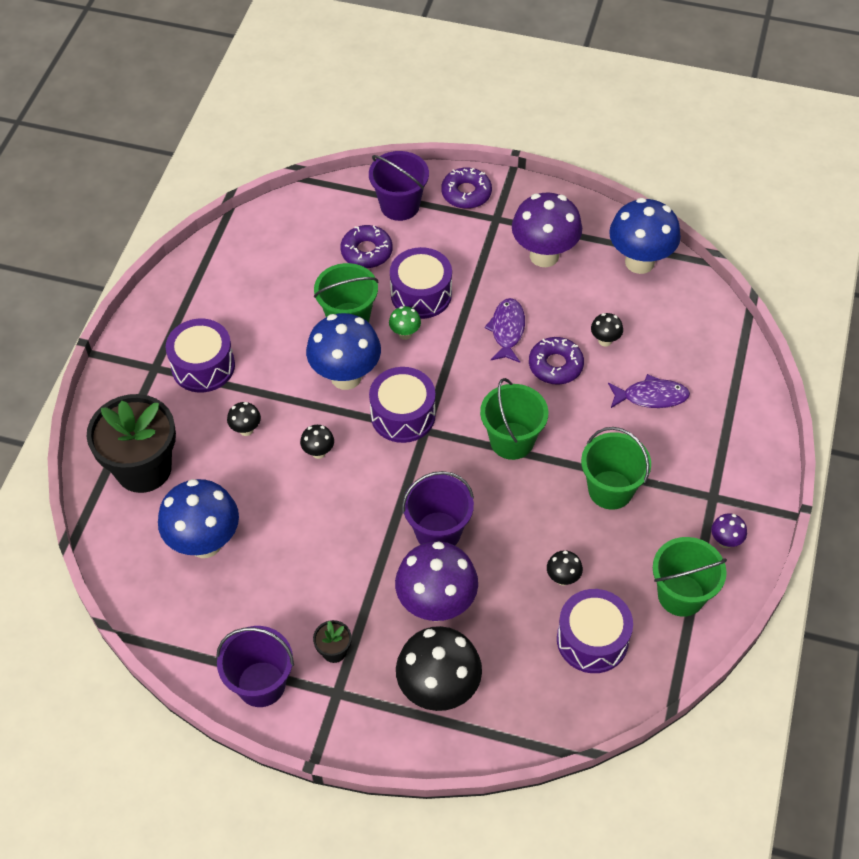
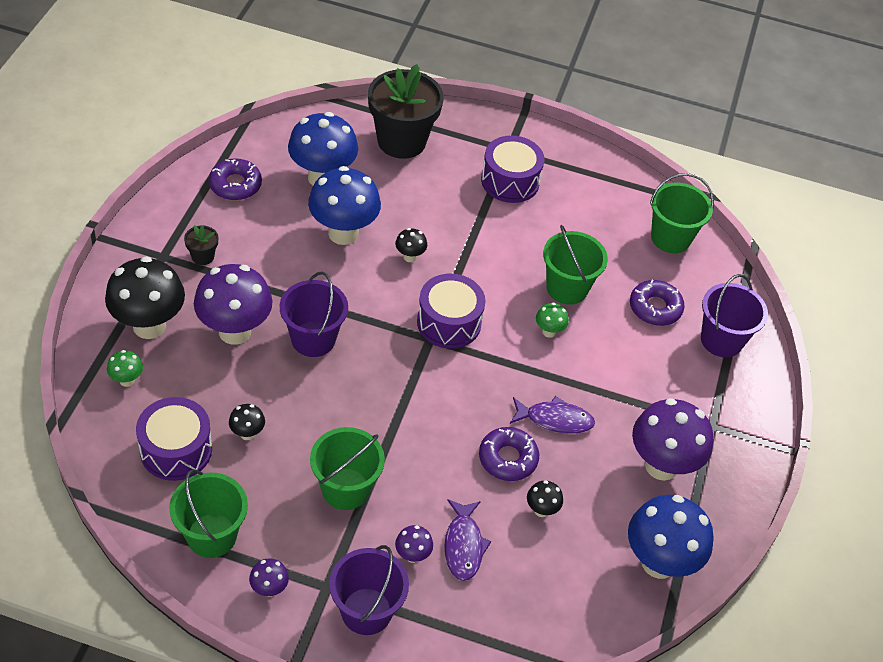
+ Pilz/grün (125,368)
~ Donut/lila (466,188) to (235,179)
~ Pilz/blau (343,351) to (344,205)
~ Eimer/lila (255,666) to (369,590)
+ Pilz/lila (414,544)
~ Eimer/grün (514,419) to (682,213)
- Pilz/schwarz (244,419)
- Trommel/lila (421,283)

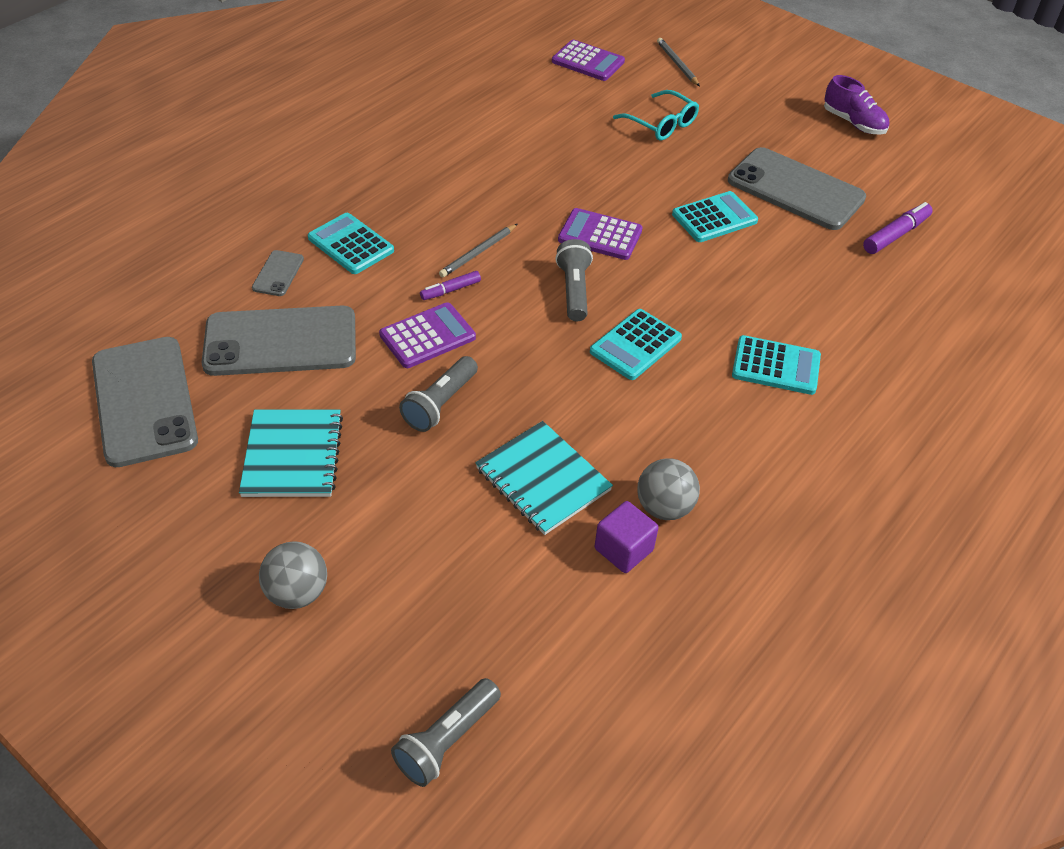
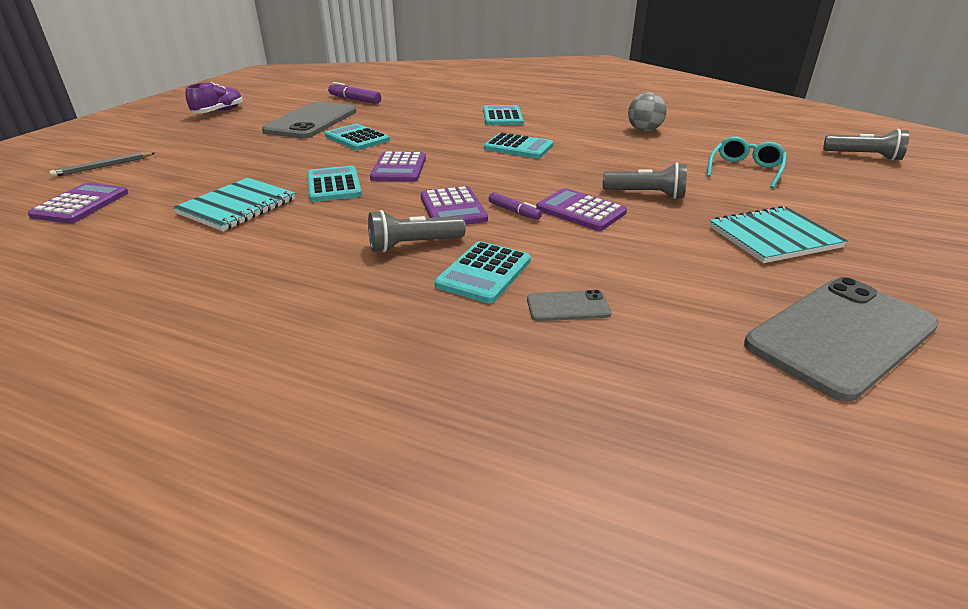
~ Notizbuch/türkis (544,478) to (234,204)
+ Taschenrechner/türkis (334,184)
~ Taschenlampe/grau (574,280) to (417,231)
~ Bleistift/grau (478,251) to Taschenrechner/lila (454,205)
~ Brille/türkis (656,115) to (747,163)
- Handy/grau (279,341)
- Ball/grau (293,575)
- Kubus/lila (627,537)

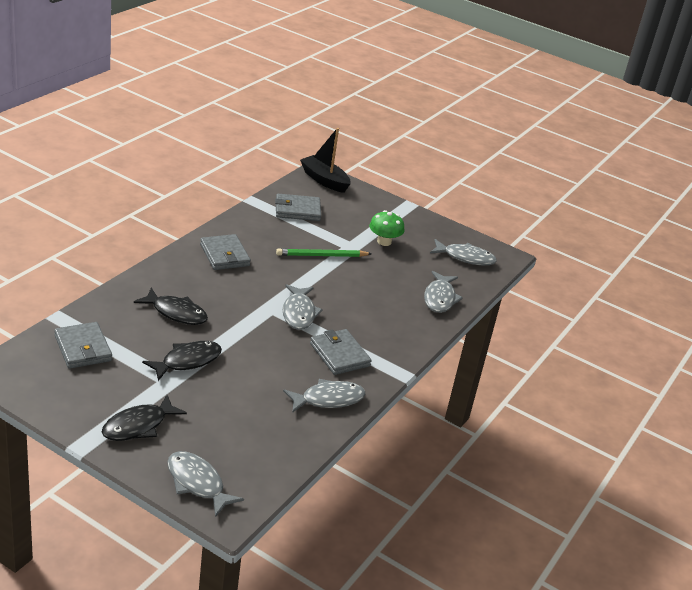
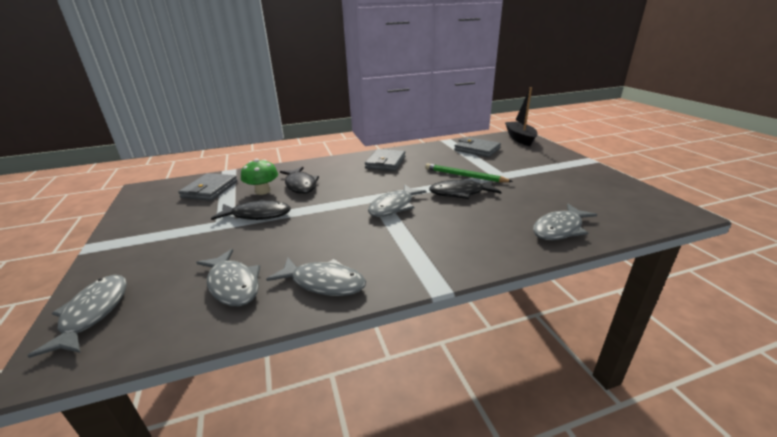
~ Fisch/grau (463,252) to (228,277)
~ Pilz/grün (387,228) to (259,177)
~ Fisch/schwarz (144,418) to (465,189)
- Geldbörse/grau (341,352)

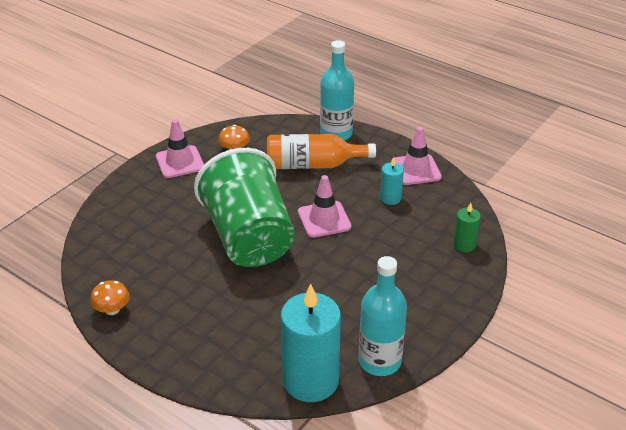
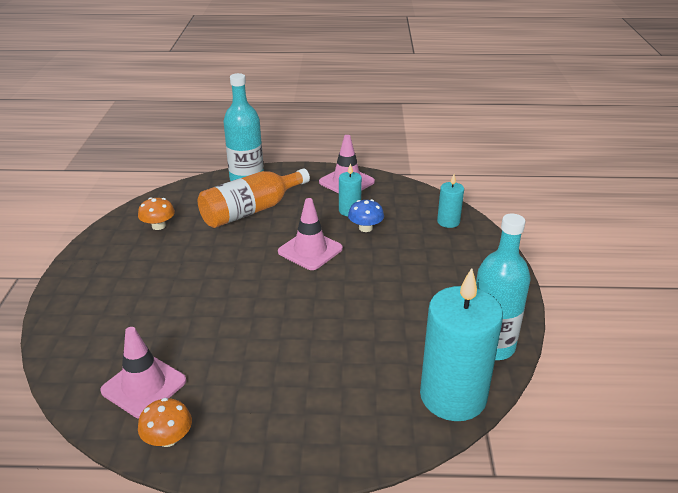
~ Leitkegel/rosa (180,148) to (143,373)
+ Pilz/blau (366,215)
~ Kerze/grün (467,227) to Kerze/türkis (450,201)
- Becher/grün (244,207)

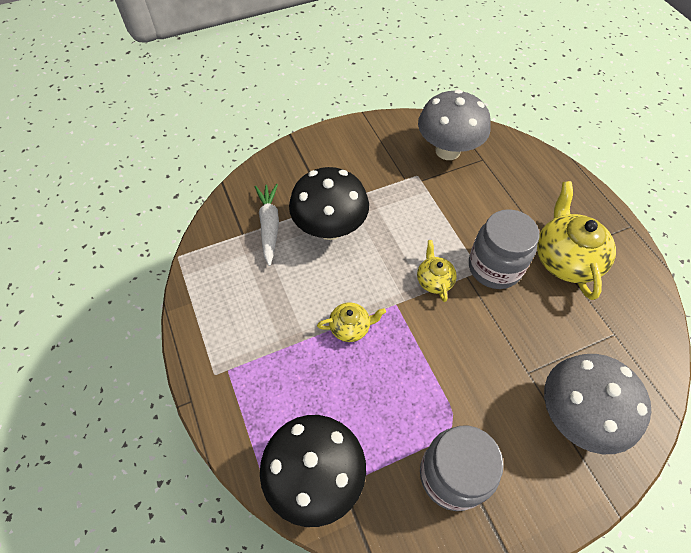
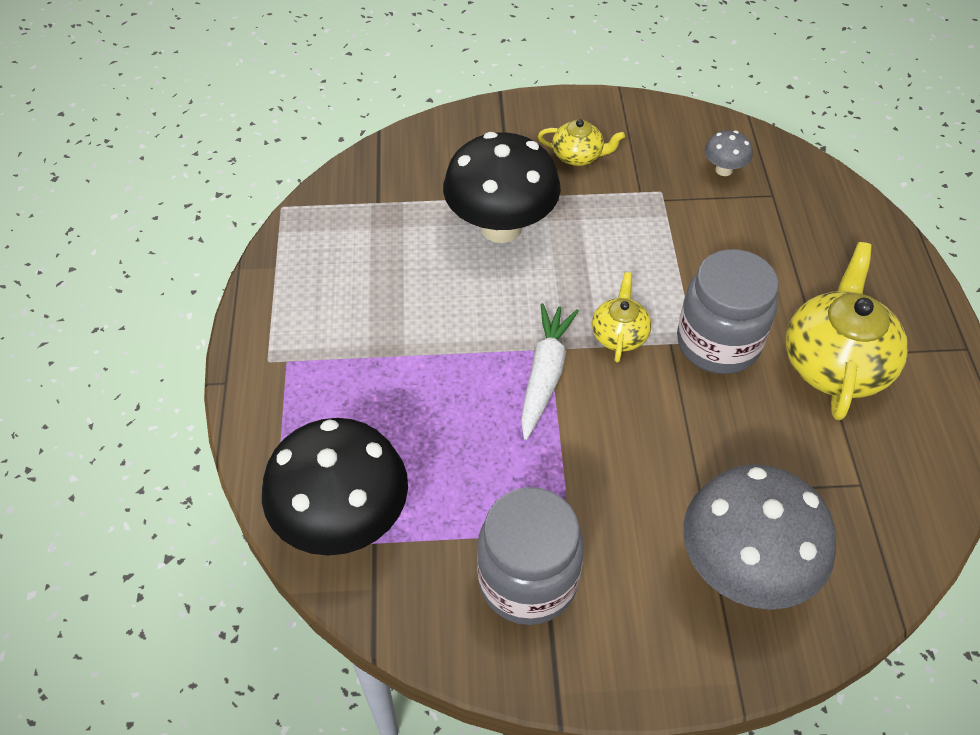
~ Karotte/weiß (267,225) to (550,371)
~ Teekanne/gelb (351,322) to (581,142)
~ Pilz/grau (454,124) = (729,153) x0.44

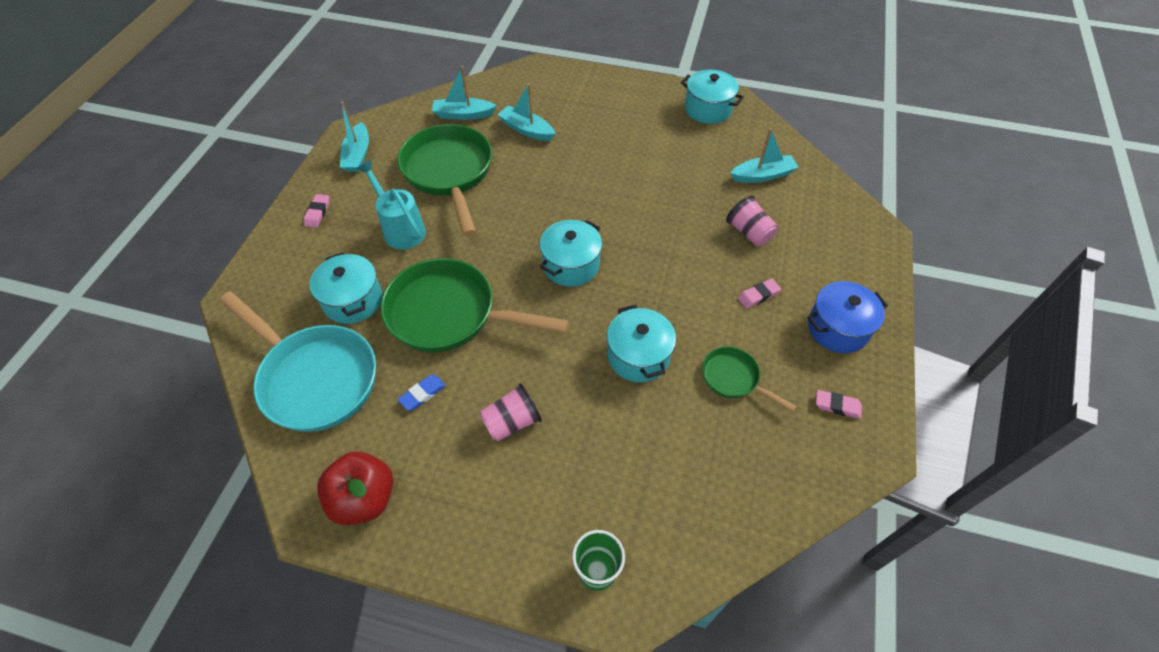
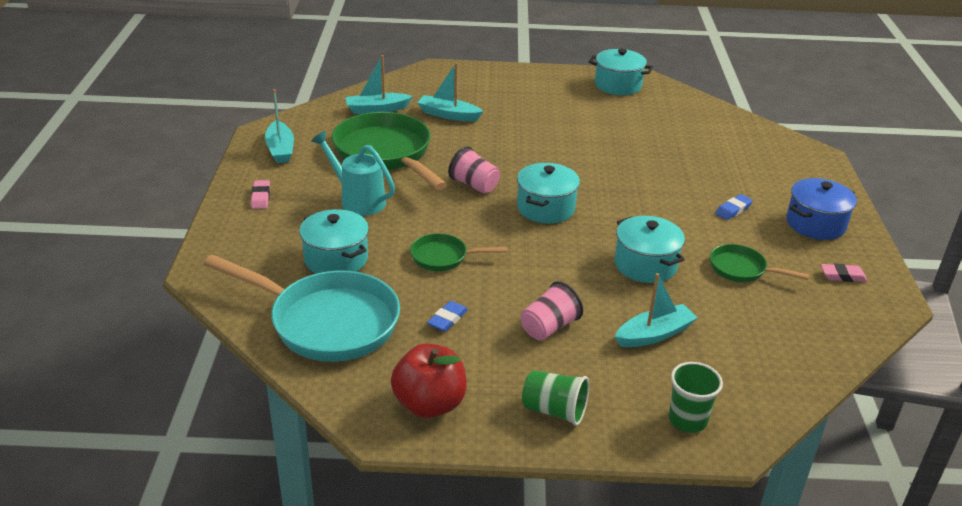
~ Pfanne/grün (475,305) = (458,252) x0.49
~ Becher/rosa (752,221) to (474,170)
+ Becher/grün (555,398)
~ Boot/türkis (764,155) to (656,310)
~ Radiergummi/rosa (759,294) to Radiergummi/blau (734,207)

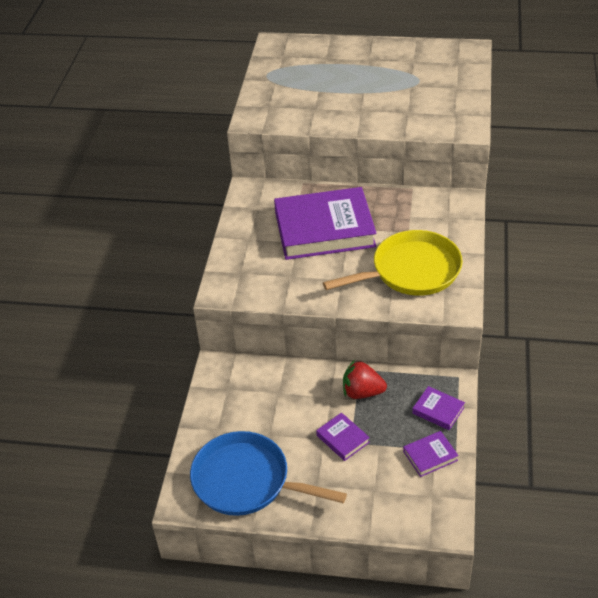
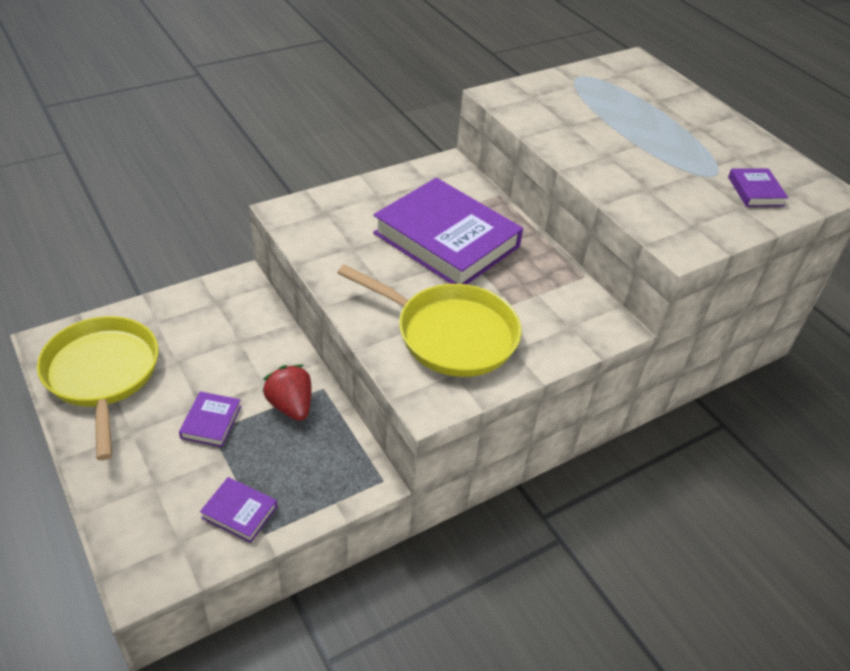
~ Pfanne/blau (268,473) to Pfanne/gelb (97,388)
~ Buch/lila (438,408) to (758,187)

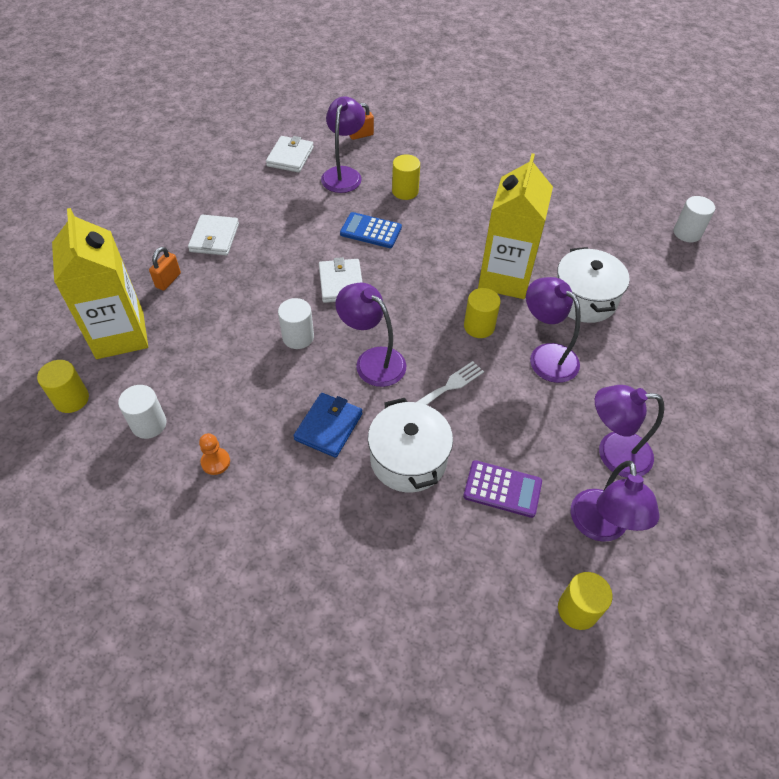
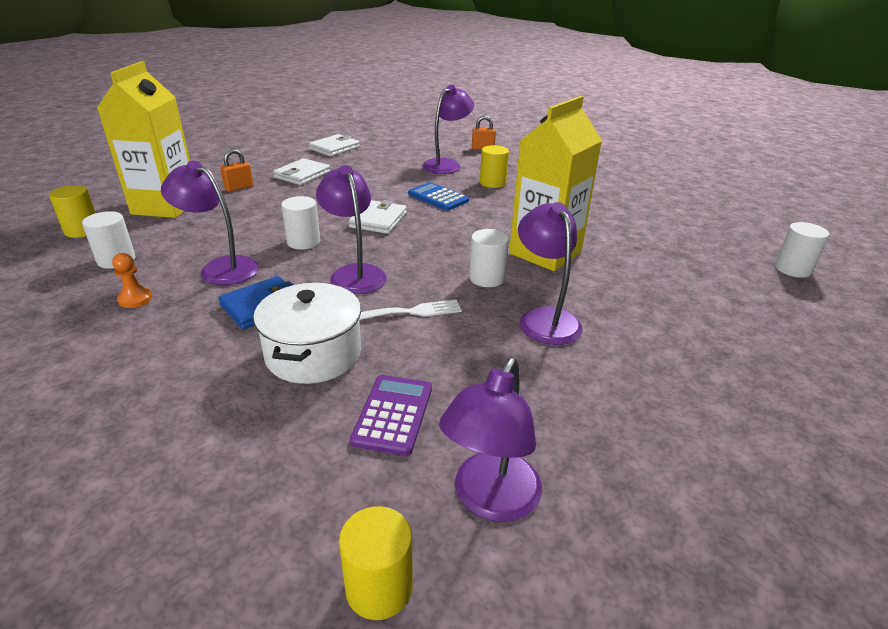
~ Lampe/lila (629,431) to (210,223)
~ Geldbörse/weiß (290,154) to (334,145)
~ Taschenrechner/lila (502,489) = (391,415) 120 degrees counterclockwise
~ Vollzylinder/gelb (482,313) to Vollzylinder/weiß (489,258)
- Kochtopf/weiß (593,285)

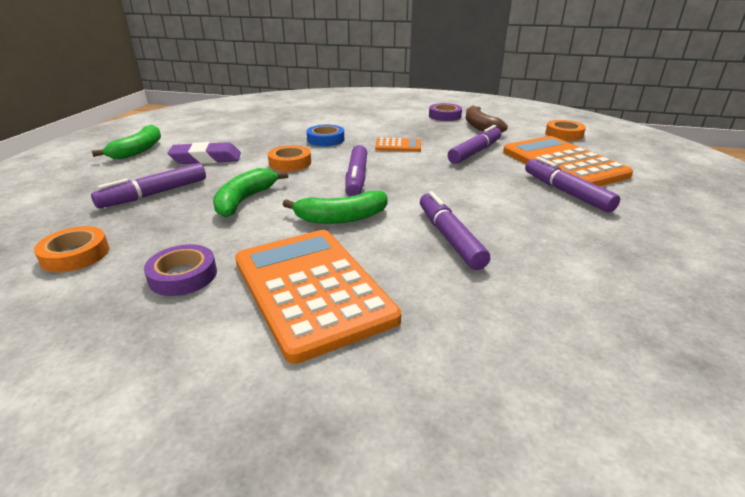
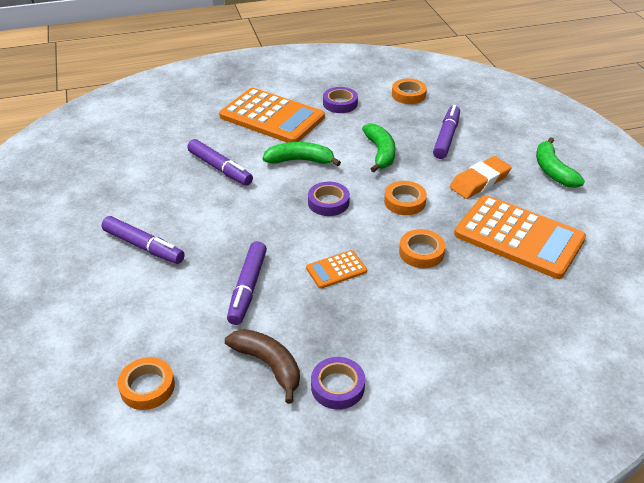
~ Banane/grün (335,207) = (302,154) 45 degrees clockwise
~ Filzstift/lila (356,170) to Klebeband/lila (329,199)
~ Klebeband/blau (325,135) to Klebeband/orange (422,248)
~ Radiergummi/lila (204,153) to Radiergummi/orange (481,177)
~ Taschenrechner/orange (568,161) to (520,237)

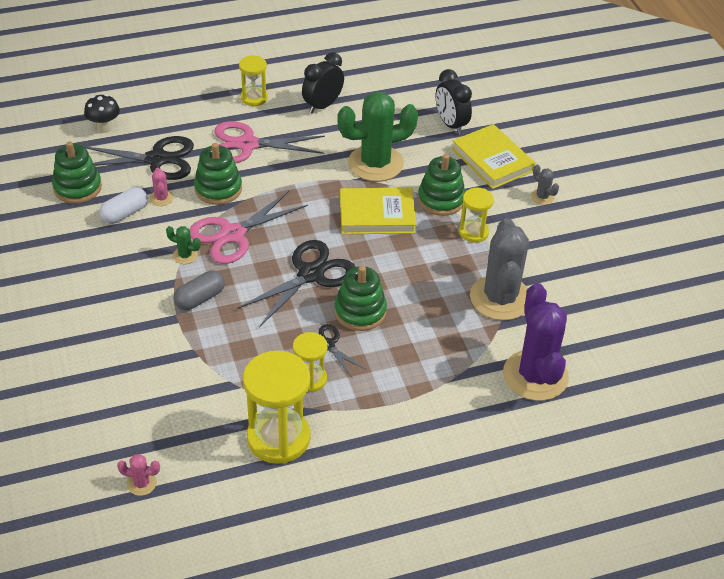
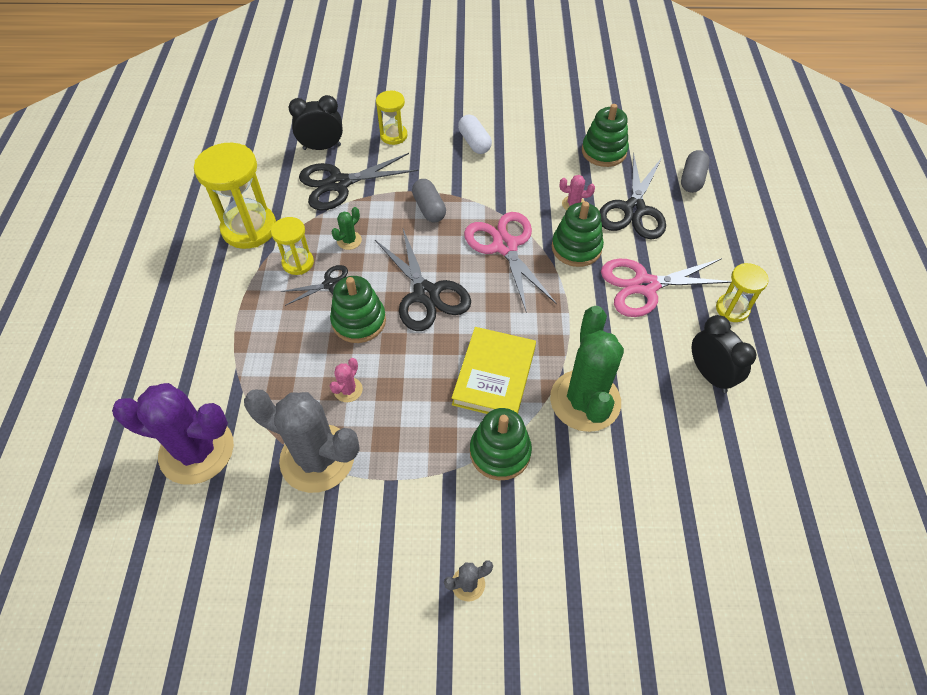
~ Wecker/schwarz (454,102) to (315,122)
+ Schere/schwarz (359,182)
~ Kaktus/rosa (138,475) to (346,380)
~ Kaktus/grün (183,245) to (346,228)
~ Sanduhr/gelb (476,215) to (391,118)
~ Kapsel/weiß (123,205) to (475,134)
~ Schere/rosa (269,142) = (666,287) 120 degrees counterclockwise
~ Pilz/schwarz (102,113) to Kapsel/grau (695,171)
- Buch/gelb (493,156)

